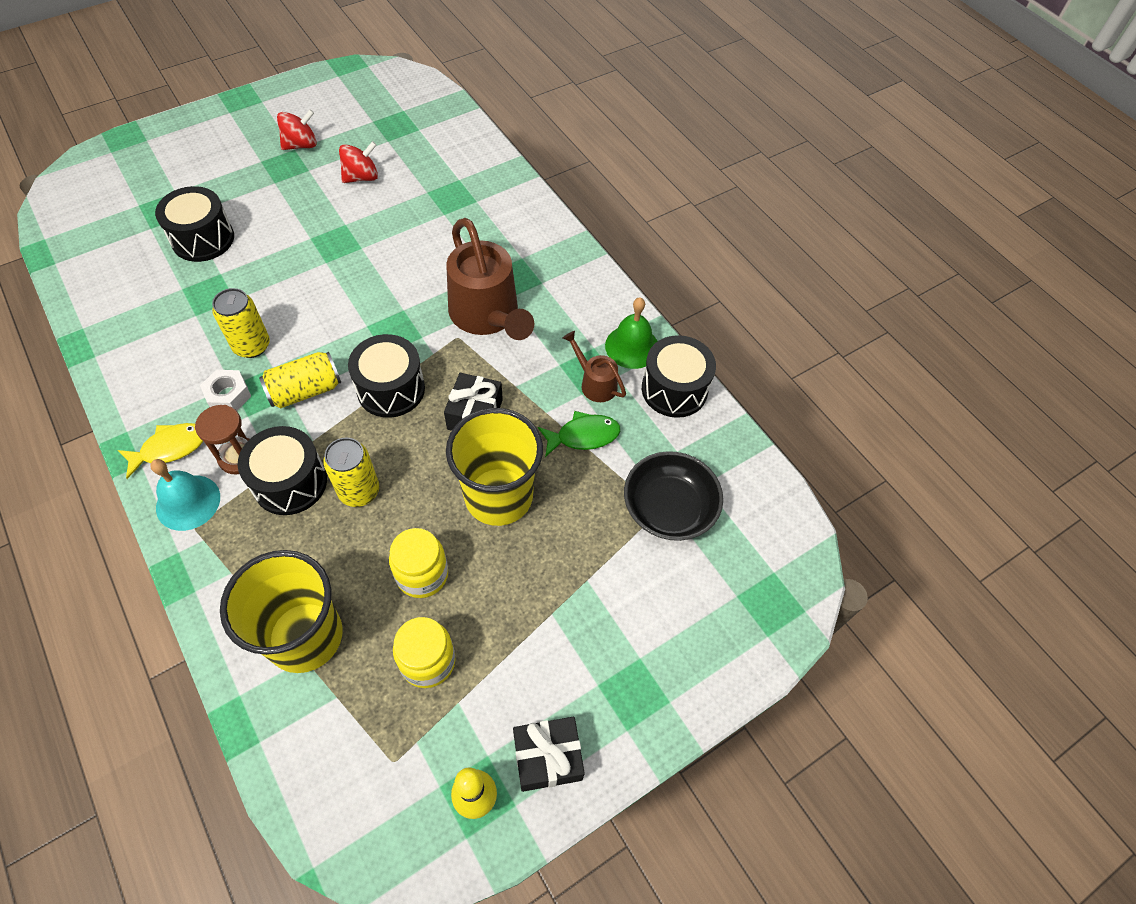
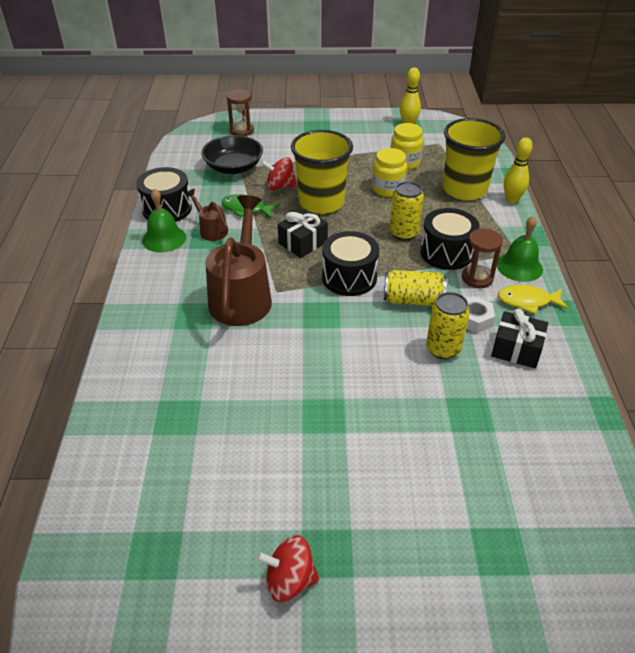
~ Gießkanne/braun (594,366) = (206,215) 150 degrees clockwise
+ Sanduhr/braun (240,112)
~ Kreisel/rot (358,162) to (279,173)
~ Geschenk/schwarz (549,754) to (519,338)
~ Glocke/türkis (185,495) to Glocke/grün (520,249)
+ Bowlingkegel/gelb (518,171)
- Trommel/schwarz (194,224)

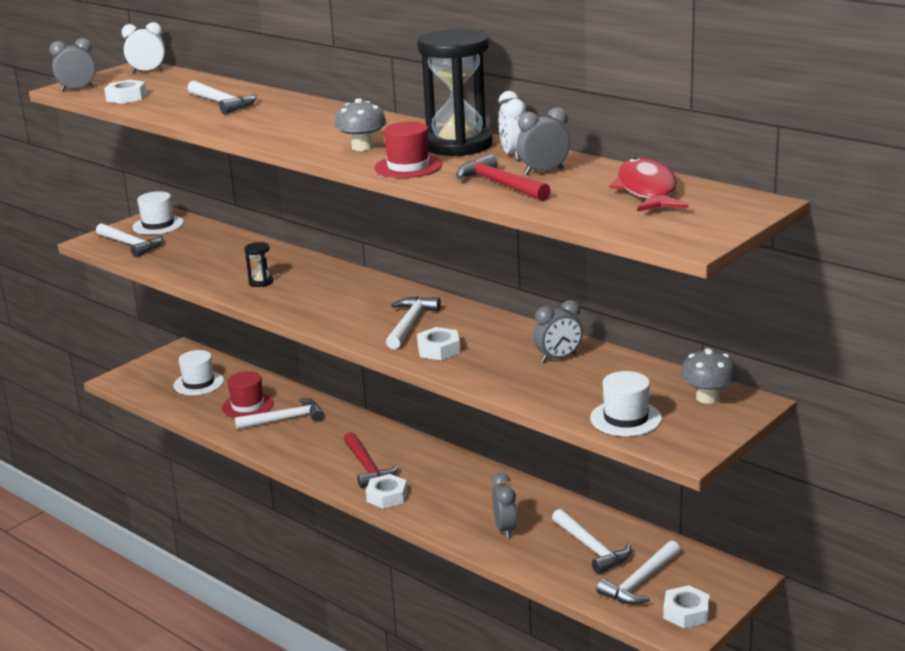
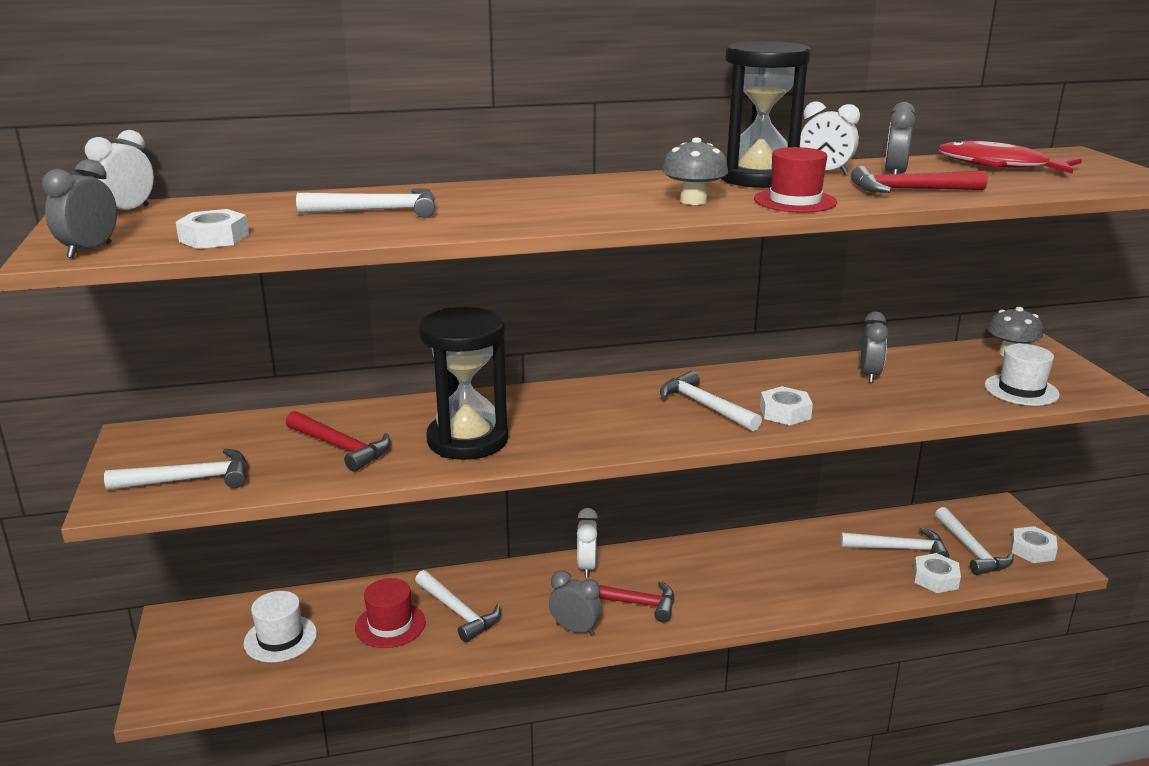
+ Hammer/rot (338,441)
~ Hammer/weiß (279,414) = (458,606) 120 degrees clockwise
~ Sanduhr/schwarz (258,264) = (463,383) x2.44
~ Wecker/grau (504,505) to (575,603)
+ Wecker/weiß (587,542)
~ Sechskantmutter/weiß (386,491) to (937,573)
- Hut/weiß (158,213)

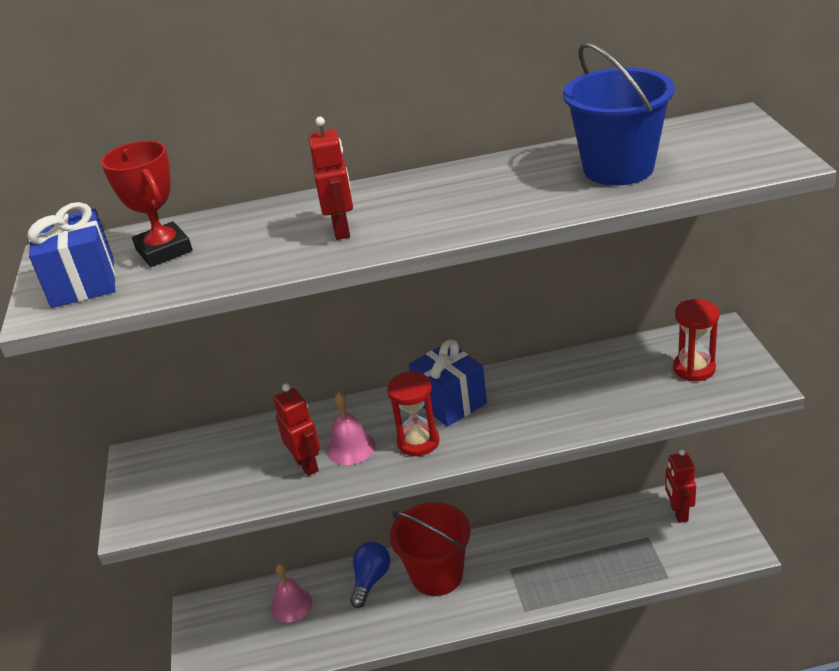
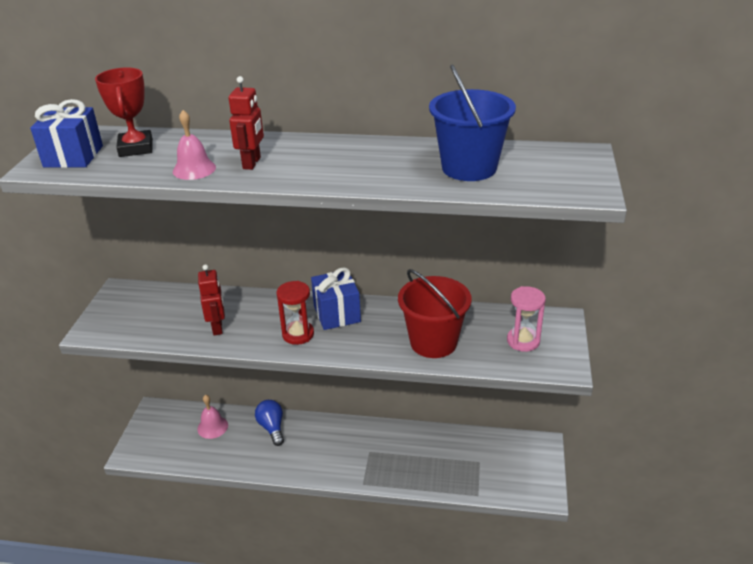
~ Glocke/rosa (351,428) to (194,145)
~ Glühbirne/blau (370,575) = (269,423) 60 degrees counterclockwise
~ Eimer/rot (430,549) to (435,313)
~ Sanduhr/rot (696,340) to Sanduhr/rosa (526,319)
- Roboter/rot (680,486)

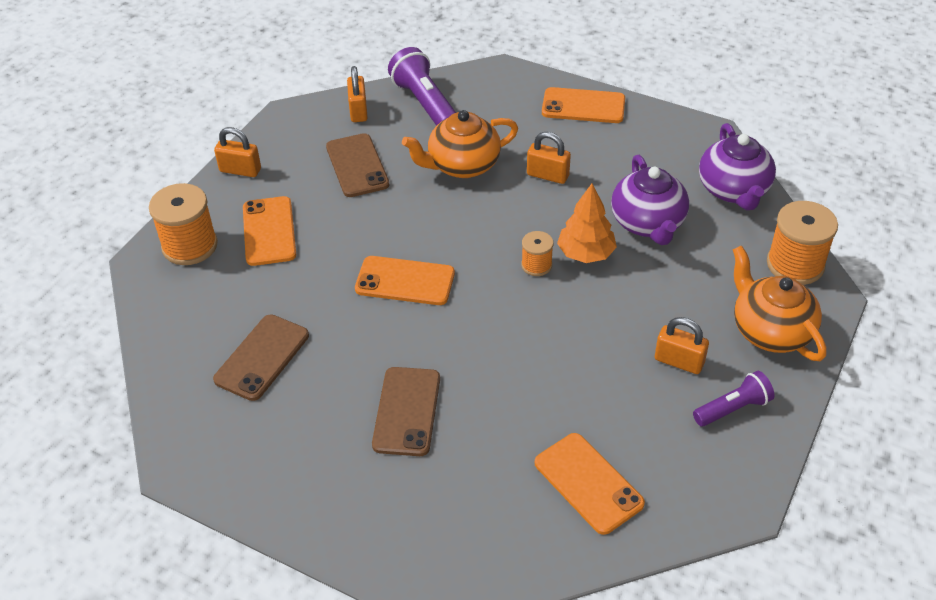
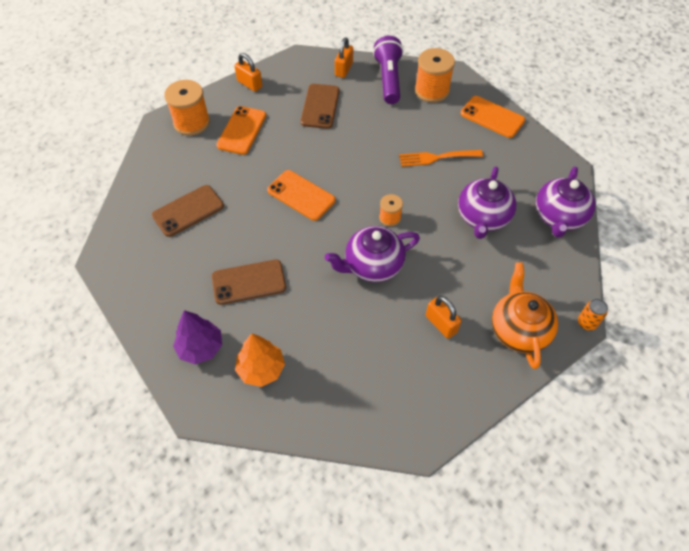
+ Baum/lila (197,337)
~ Handy/braun (406,411) = (249,282) 45 degrees clockwise
~ Baum/orange (587,223) to (260,360)
+ Teekanne/lila (372,254)
~ Vorhängeschloss/orange (549,158) to Gabel/orange (441,158)
~ Garnrolle/orange (802,243) to (435,75)
+ Dose/orange (593,314)
- Teekanne/orange (460,144)
- Handy/orange (590,484)
- Taschenlampe/lila (733,398)

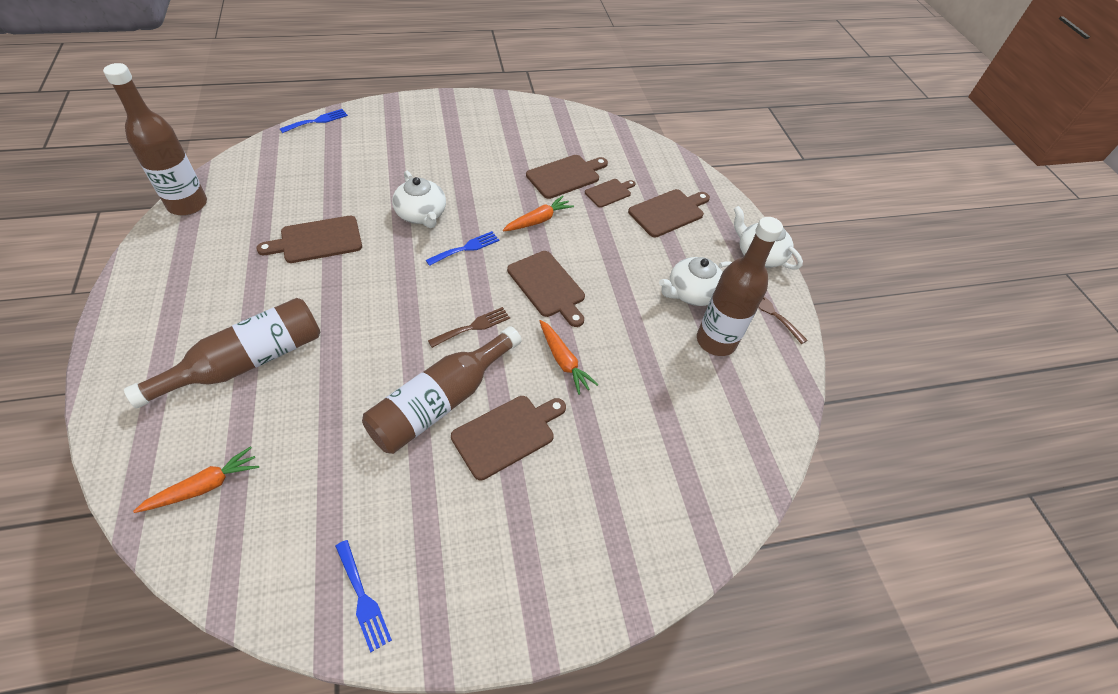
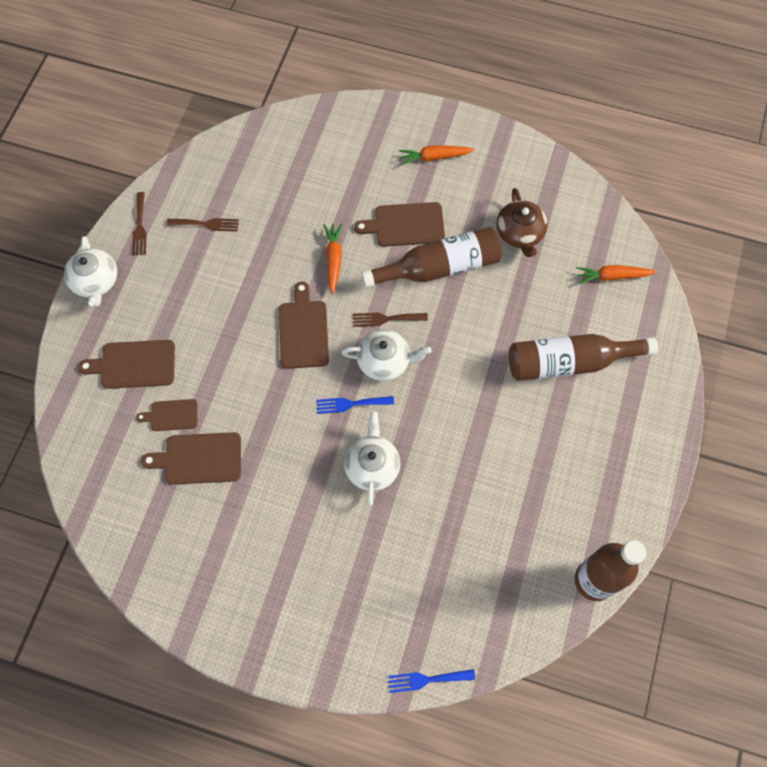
~ Flasche/braun (740,286) to Gabel/braun (202,225)
~ Teekanne/weiß (695,281) to (386,355)
~ Karotte/orange (538,213) to (437,155)
+ Teekanne/braun (522,222)
- Schneidebrett/braun (309,239)
- Gabel/blau (363,596)

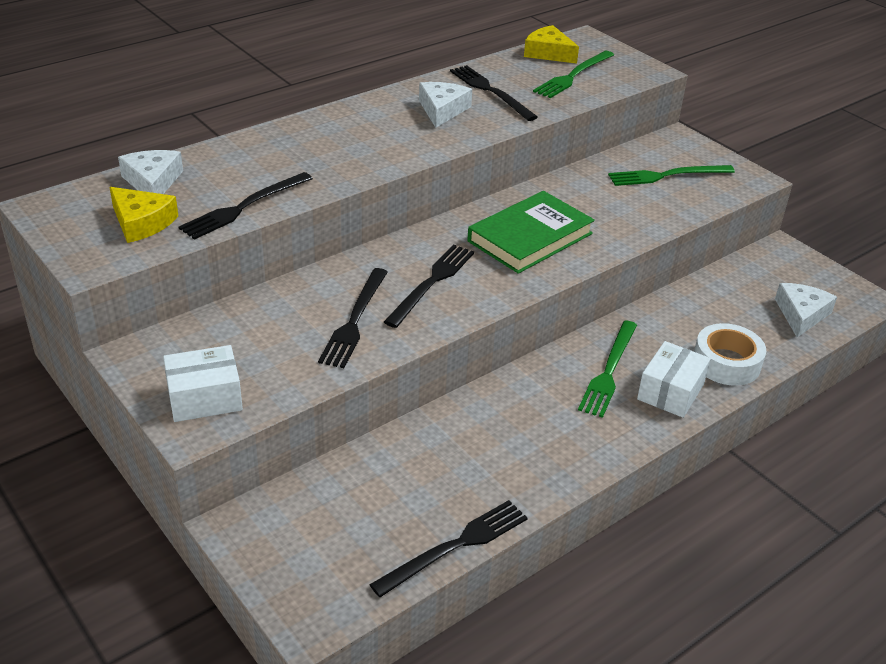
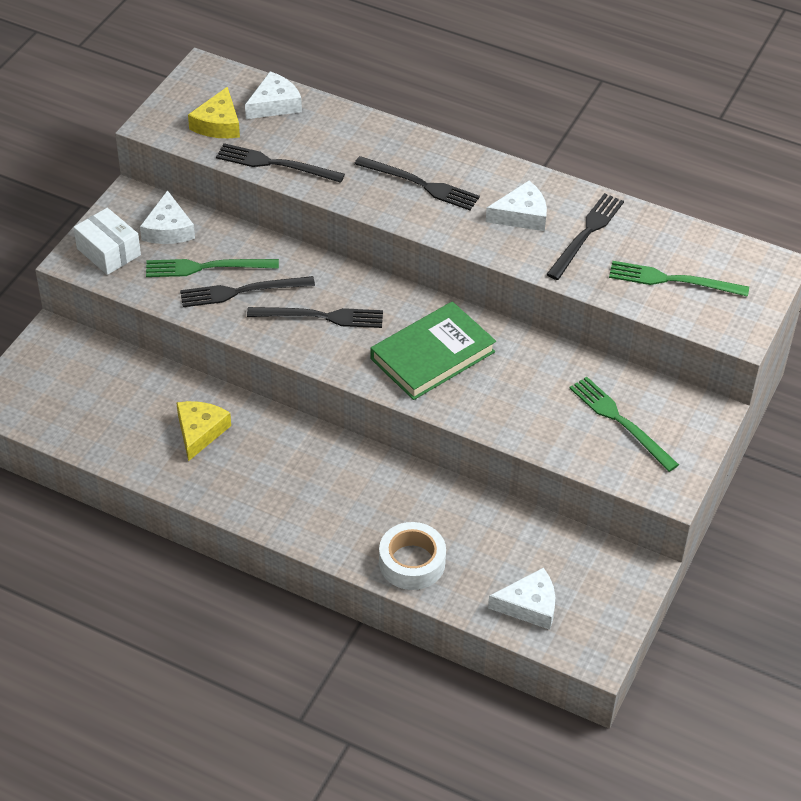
+ Käse/weiß (167,217)
~ Gabel/grün (607,369) to (212,268)
~ Käse/gelb (551,44) to (203,431)
~ Gabel/schwarz (449,548) to (417,183)
~ Buch/grün (531,232) = (433,350) 60 degrees counterclockwise
- Schachtel/weiß (674,379)

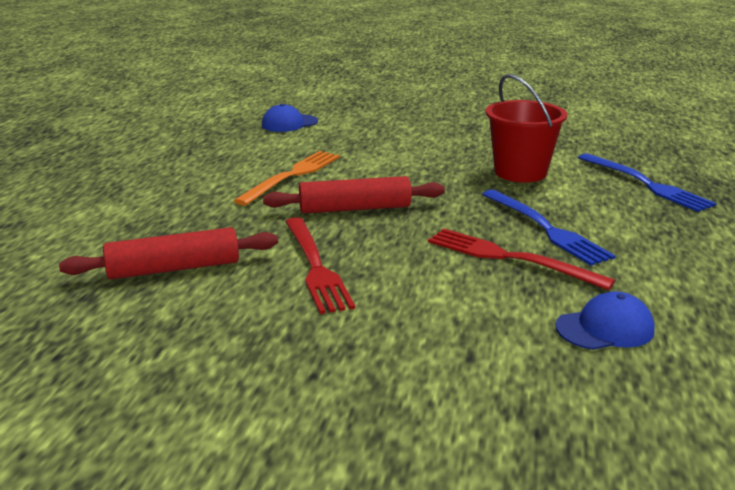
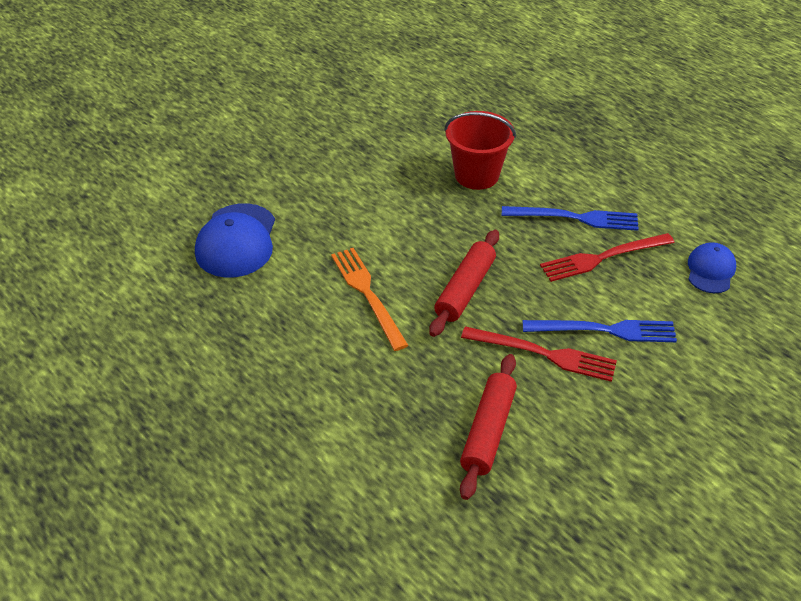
~ Kappe/blau (290,118) = (235,240) x1.67
~ Gabel/blau (647,182) to (600,331)

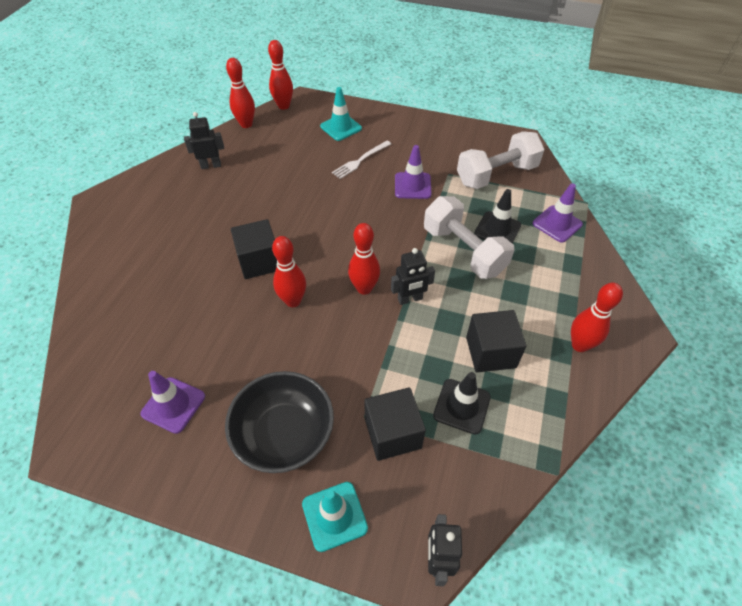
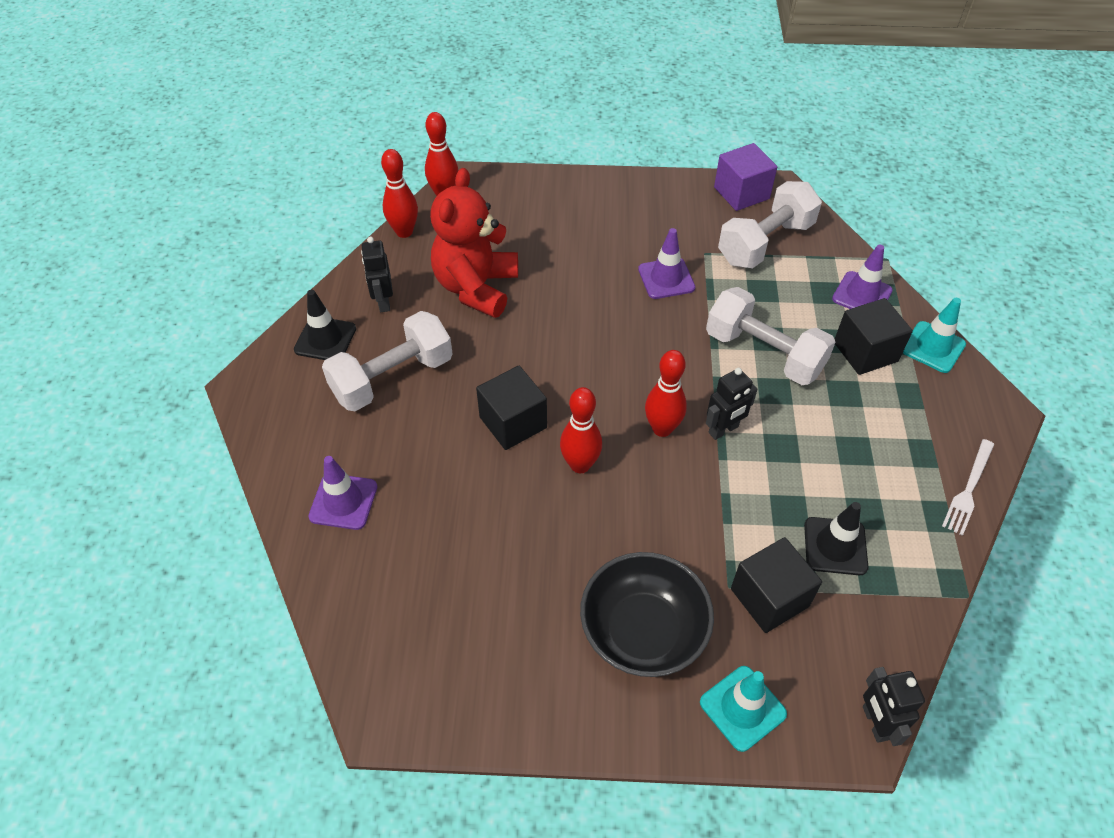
~ Leitkegel/schwarz (497,216) to (325,325)
~ Leitkegel/lila (172,402) to (343,493)
+ Hantel/weiß (387,361)
~ Roboter/schwarz (204,140) = (377,274) 75 degrees counterclockwise
+ Teddybär/rot (474,243)
+ Kubus/lila (745,177)
~ Kubus/schwarz (496,341) to (874,336)
~ Leitkegel/türkis (341,114) to (934,335)
~ Gabel/weiß (361,160) to (968,487)
- Bowlingkegel/rot (597,317)

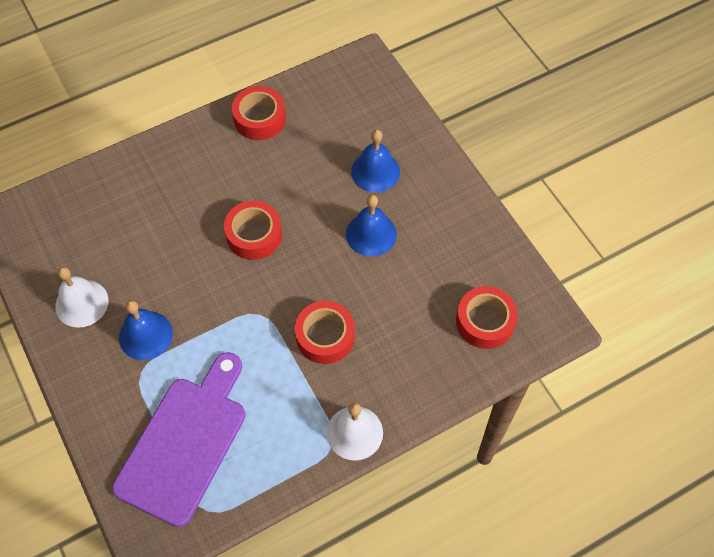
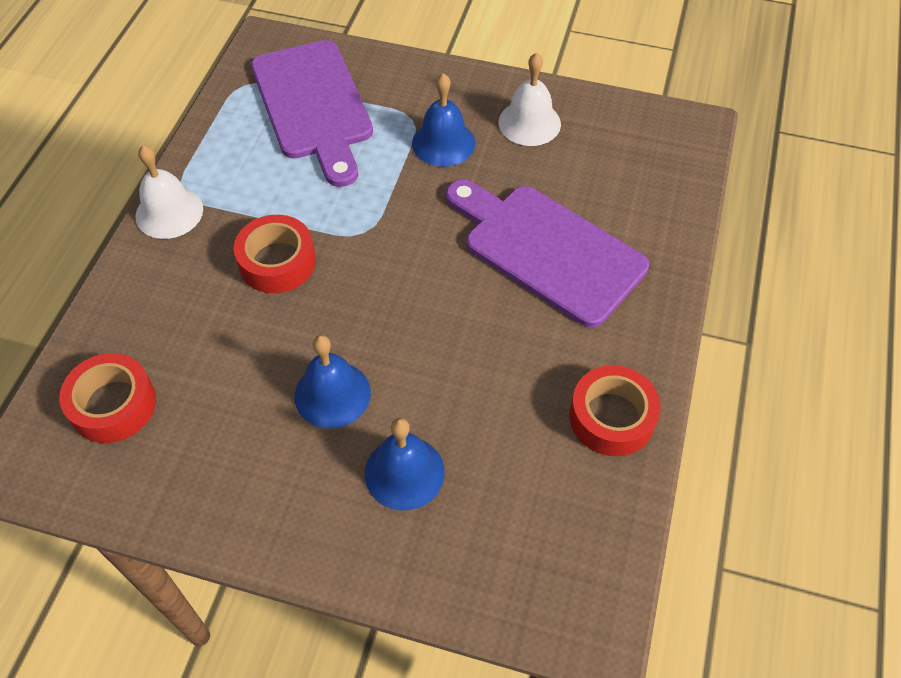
+ Schneidebrett/lila (547,253)
- Klebeband/rot (253,230)

